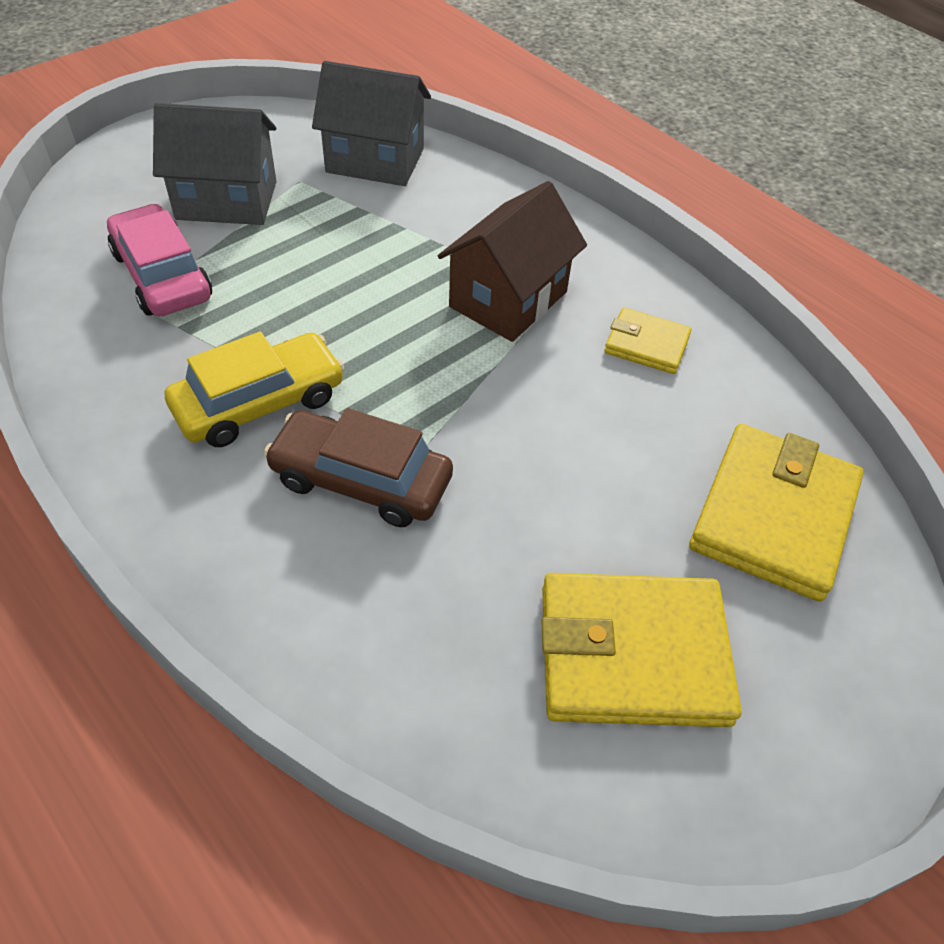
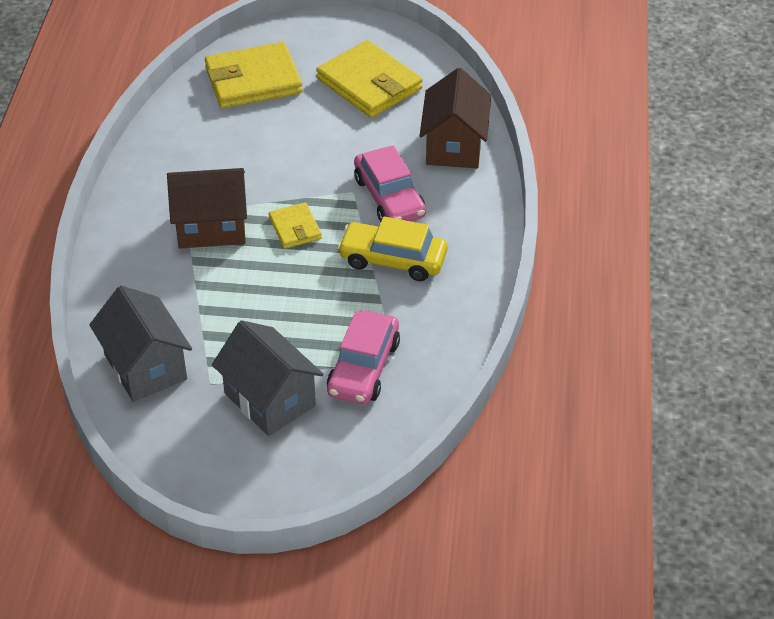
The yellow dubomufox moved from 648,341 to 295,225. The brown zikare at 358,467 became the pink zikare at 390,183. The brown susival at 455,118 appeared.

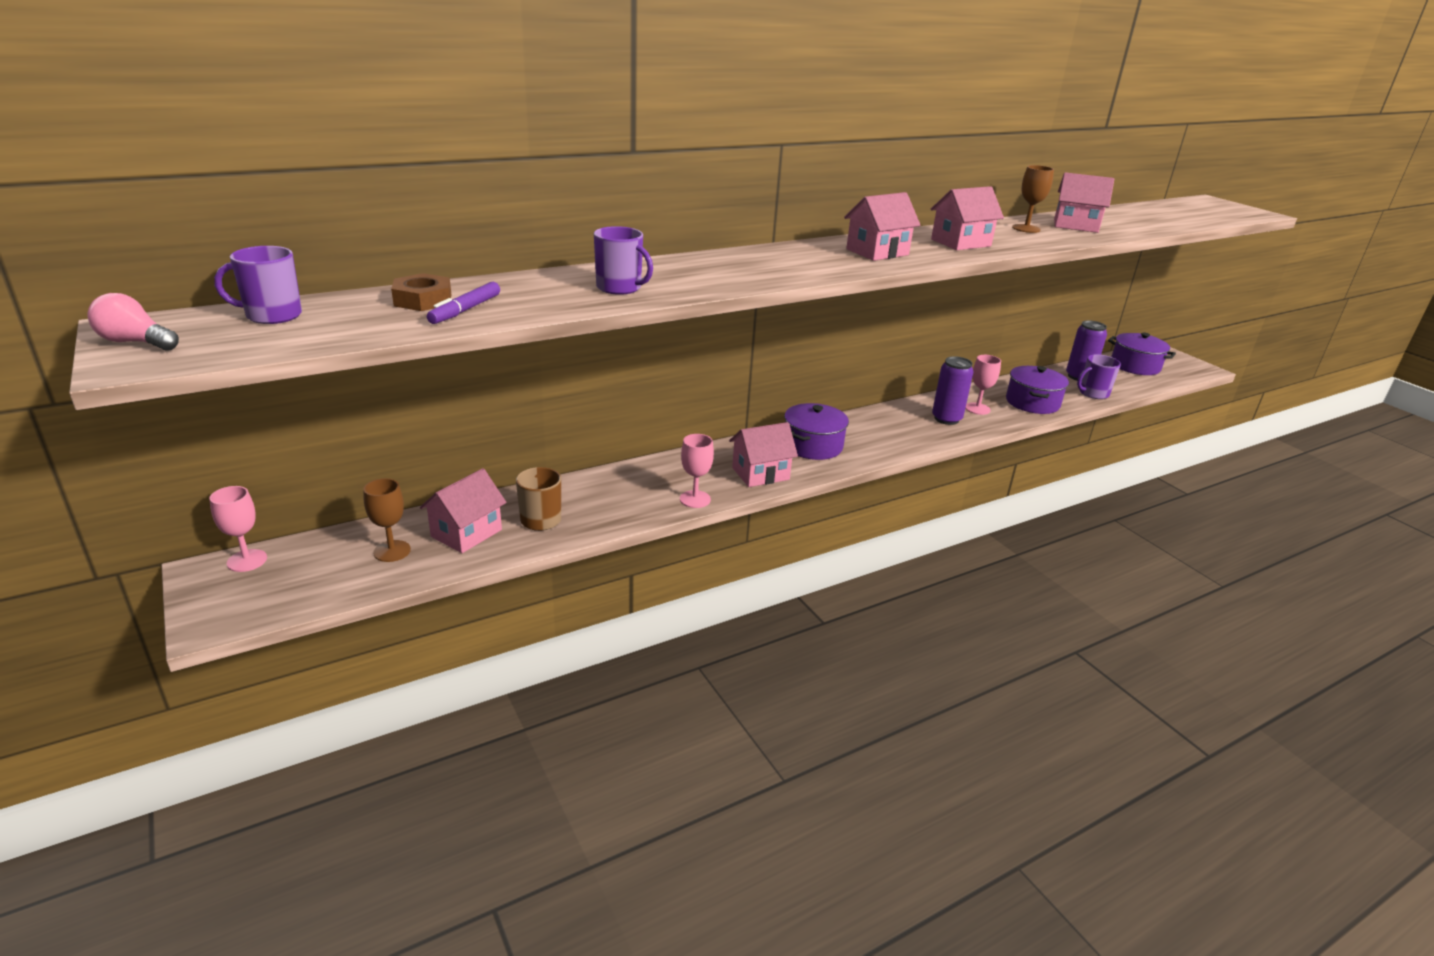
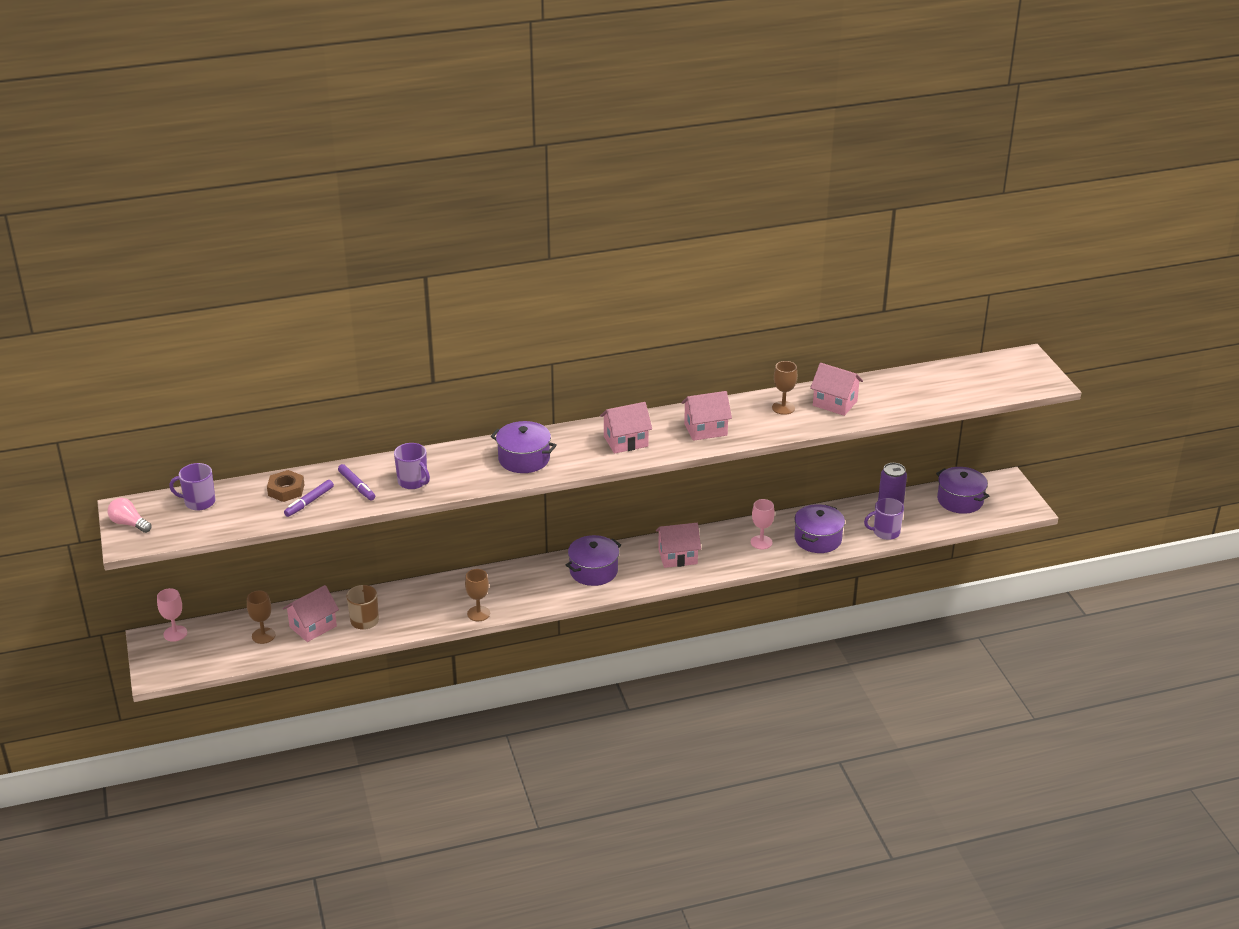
The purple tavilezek at 952,390 disappeared. The pink susival moved from 763,454 to 678,545. The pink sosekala at 697,471 became the brown sosekala at 477,595. The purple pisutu at 524,447 appeared. The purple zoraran at 356,482 appeared.

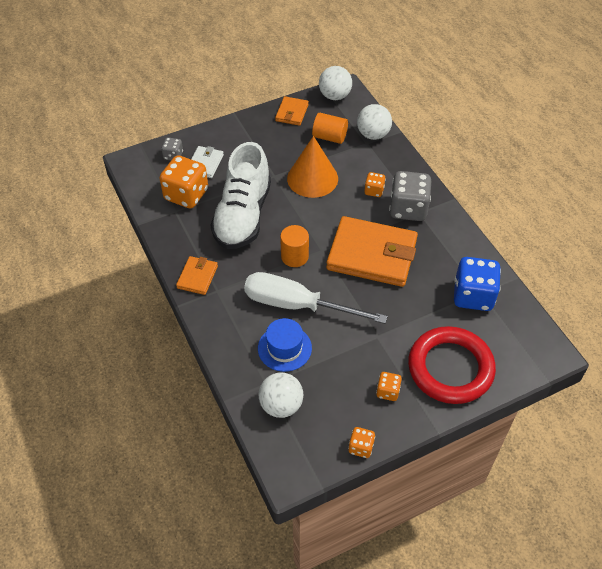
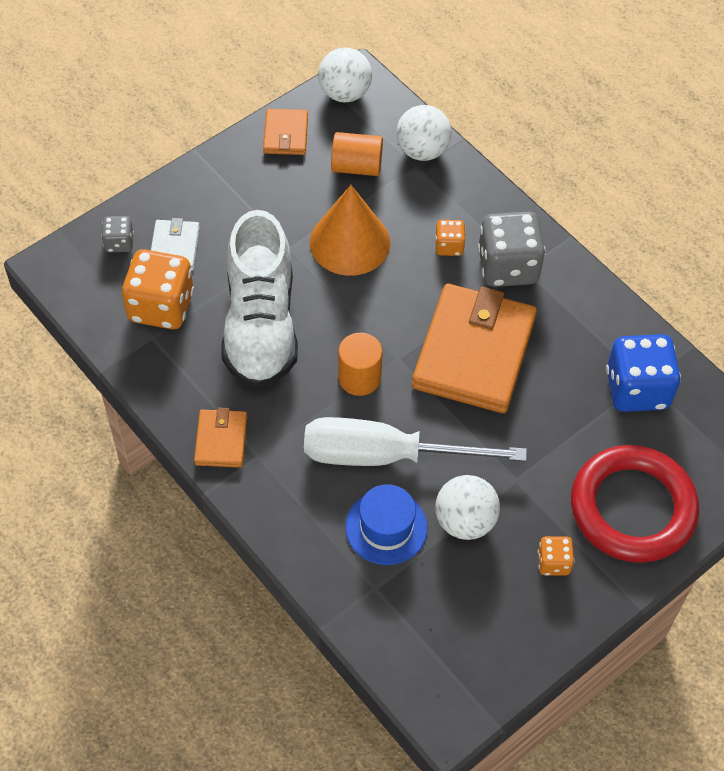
The orange dubomufox at 372,251 turned 75 degrees counterclockwise. The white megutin moved from 280,395 to 467,507. The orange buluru at 361,442 disappeared.

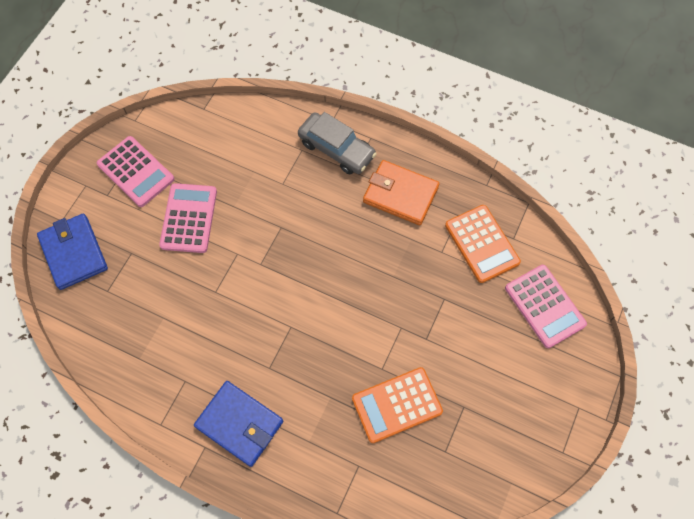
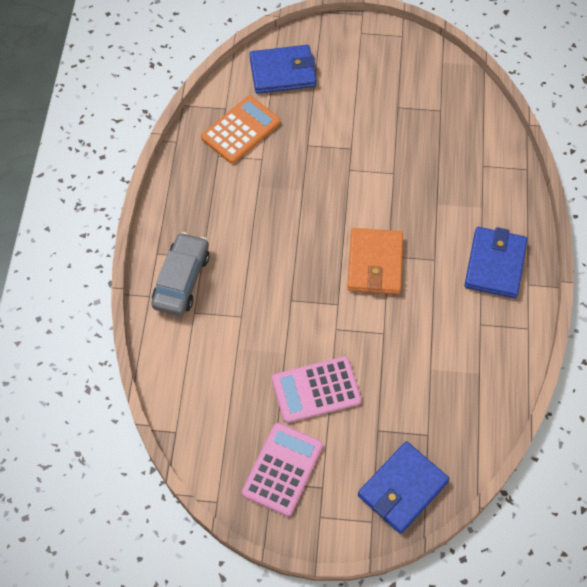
The orange dubomufox moved from 401,192 to 375,261. The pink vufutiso at 546,306 was replaced by the blue dubomufox at 282,69. The orange vufutiso at 397,405 disappeared.

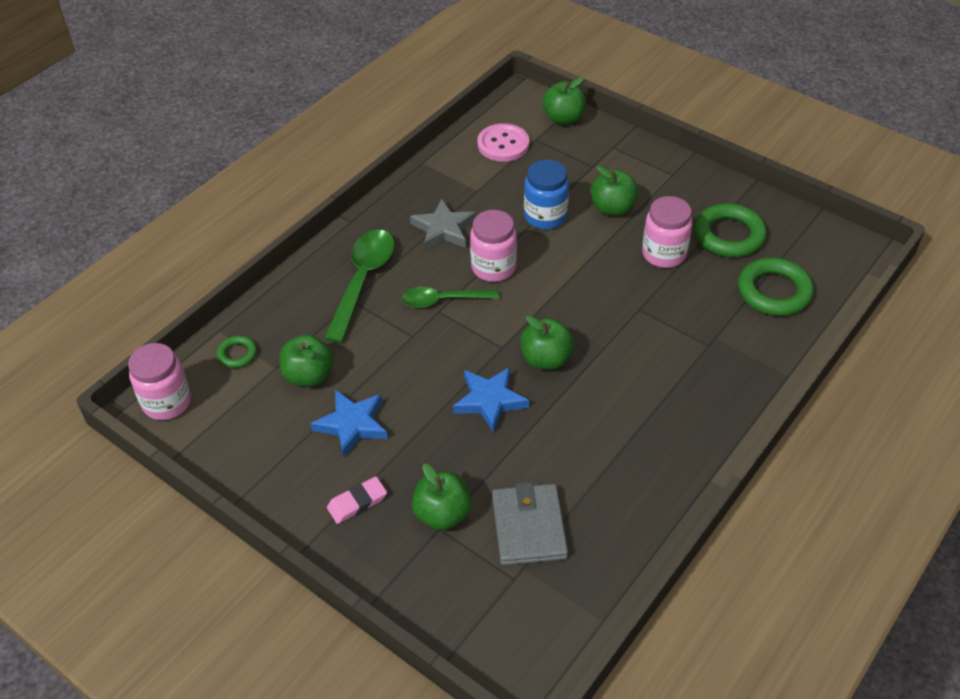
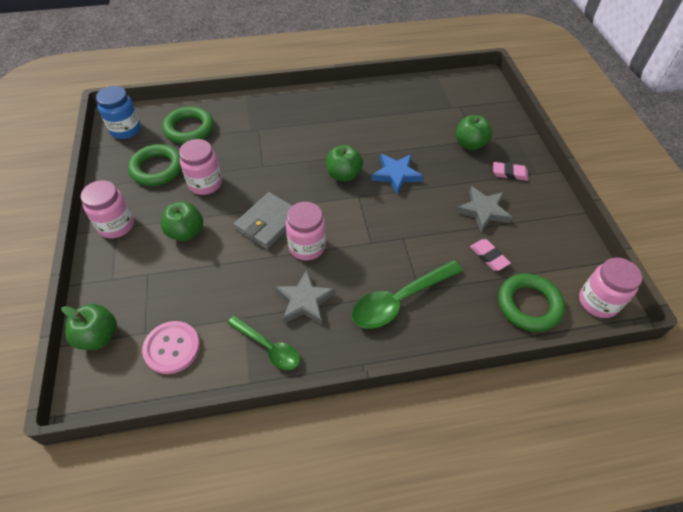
The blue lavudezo moved from 546,194 to 118,112. The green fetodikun moved from 450,297 to 263,342. The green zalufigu at 306,360 was replaced by the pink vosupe at 490,255. The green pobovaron at 237,351 changed to 1.93 times the size. The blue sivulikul at 349,423 became the grey sivulikul at 484,209. The grey dubomufox moved from 530,524 to 263,220. The pink lavudezo at 107,209 appeared.

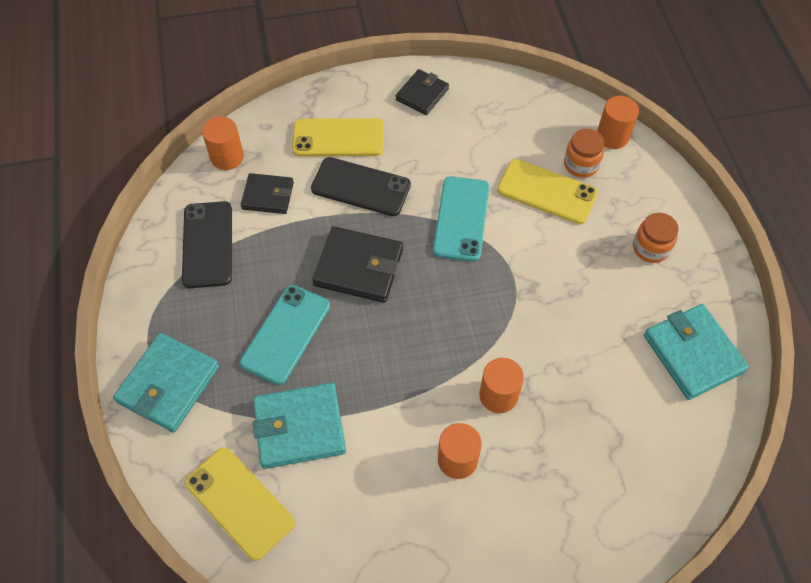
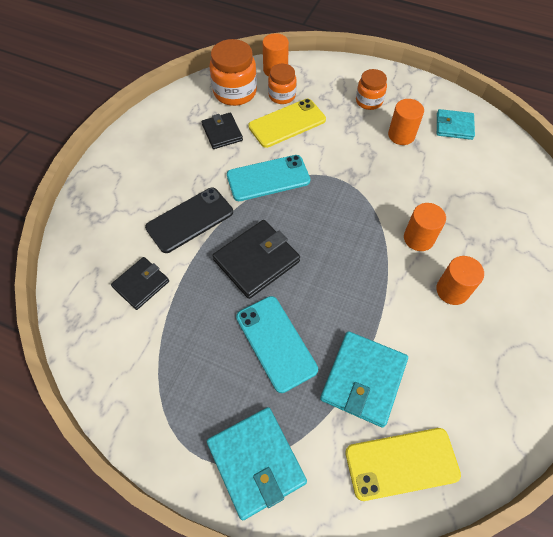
The black dubomufox moved from 422,92 to 222,131. The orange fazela moved from 223,143 to 406,122. The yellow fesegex at 338,137 disappeared. The turquoise fesegex at 461,219 turned 60 degrees counterclockwise. The black fesegex at 207,244 disappeared. The turquoise dubomufox at 696,352 changed to 0.63 times the size. The orange lavudezo at 233,72 appeared.

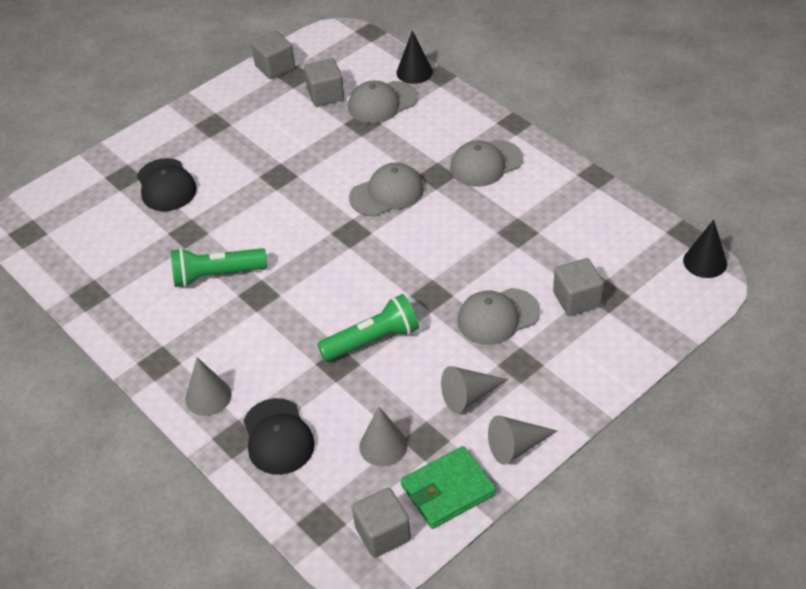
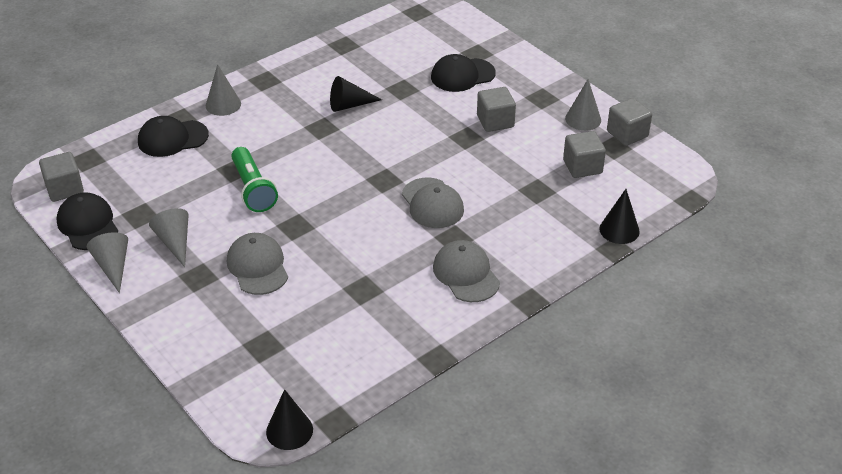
The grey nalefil at 383,102 disappeared. The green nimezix at 218,267 was replaced by the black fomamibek at 356,94. The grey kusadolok moved from 578,287 to 496,109. The grey fomamibek moved from 383,436 to 583,105. The green dubomufox at 448,487 was replaced by the black nalefil at 87,221.

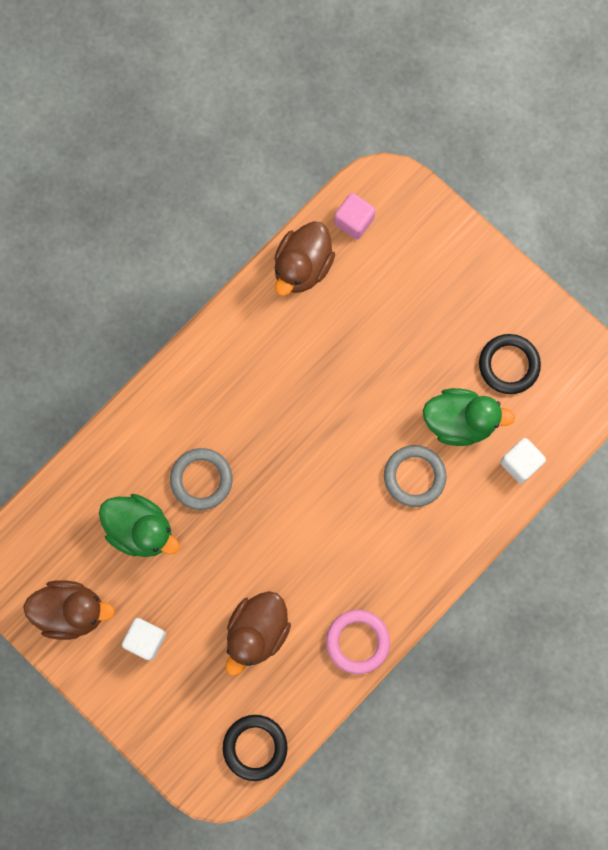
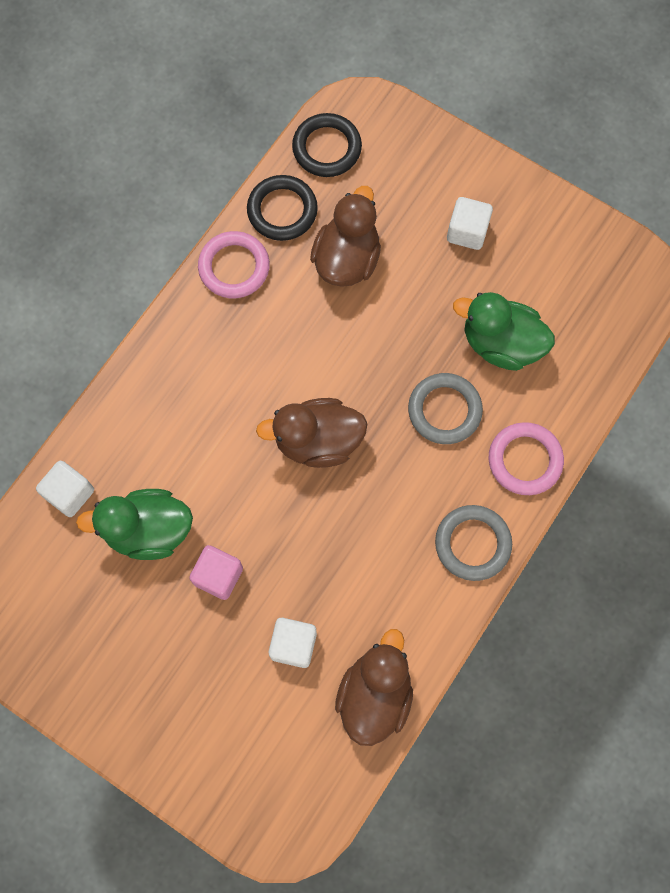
The pink kusadolok moved from 355,216 to 216,572. The black pobovaron moved from 510,364 to 282,208. The grey pobovaron moved from 415,476 to 473,543. The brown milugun moved from 69,610 to 312,433. The pink pobovaron at 526,458 appeared. The white kusadolok at 293,643 appeared.

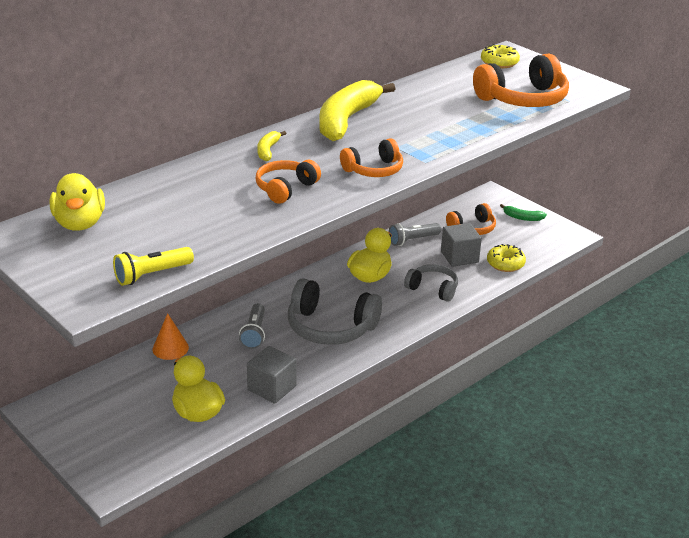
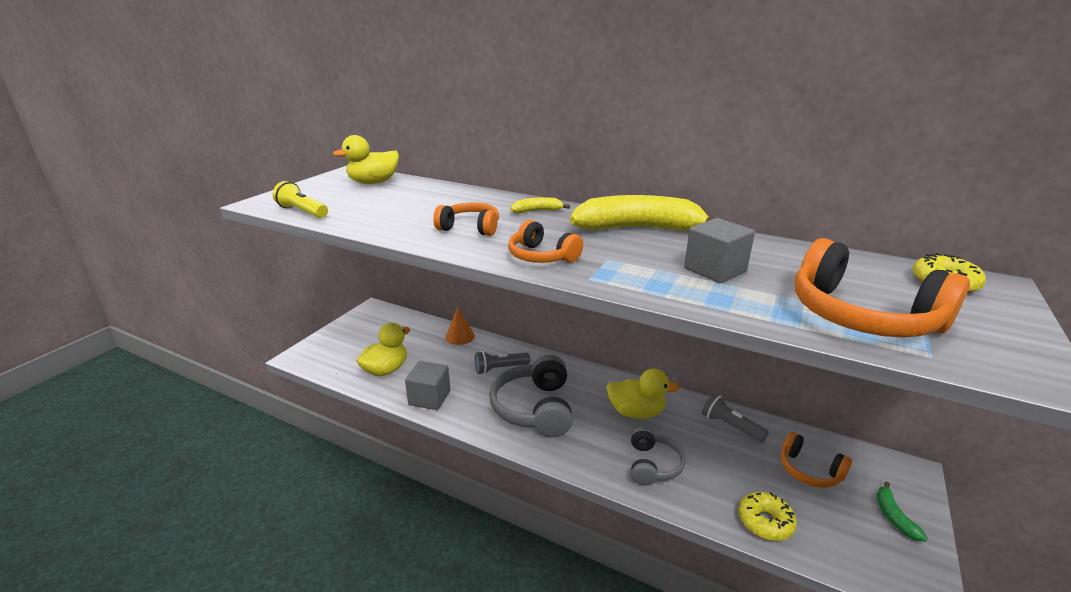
The grey kusadolok moved from 461,245 to 719,250.

